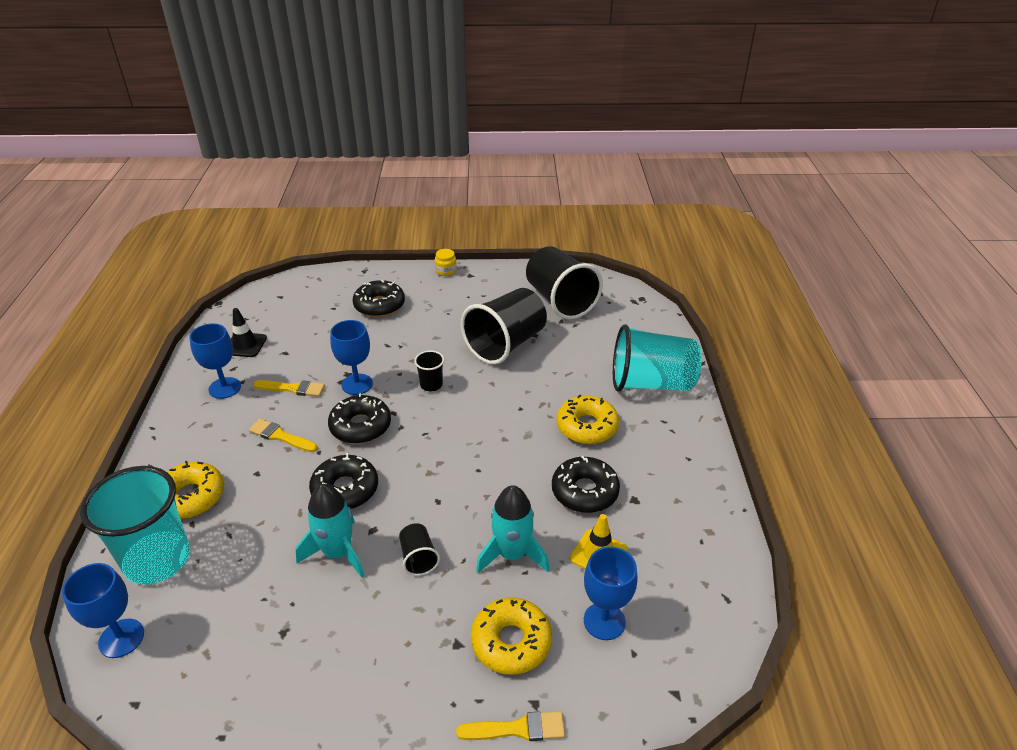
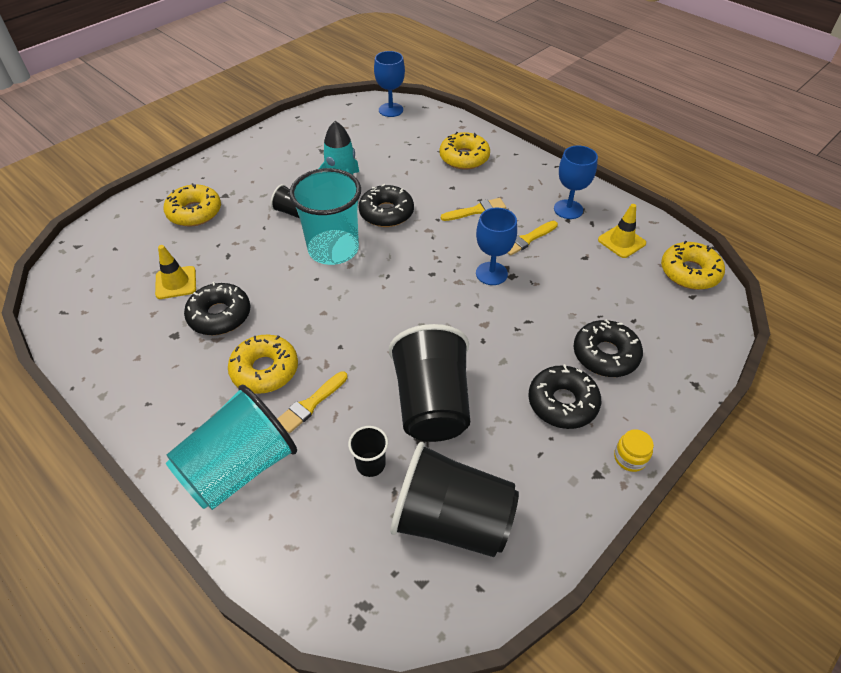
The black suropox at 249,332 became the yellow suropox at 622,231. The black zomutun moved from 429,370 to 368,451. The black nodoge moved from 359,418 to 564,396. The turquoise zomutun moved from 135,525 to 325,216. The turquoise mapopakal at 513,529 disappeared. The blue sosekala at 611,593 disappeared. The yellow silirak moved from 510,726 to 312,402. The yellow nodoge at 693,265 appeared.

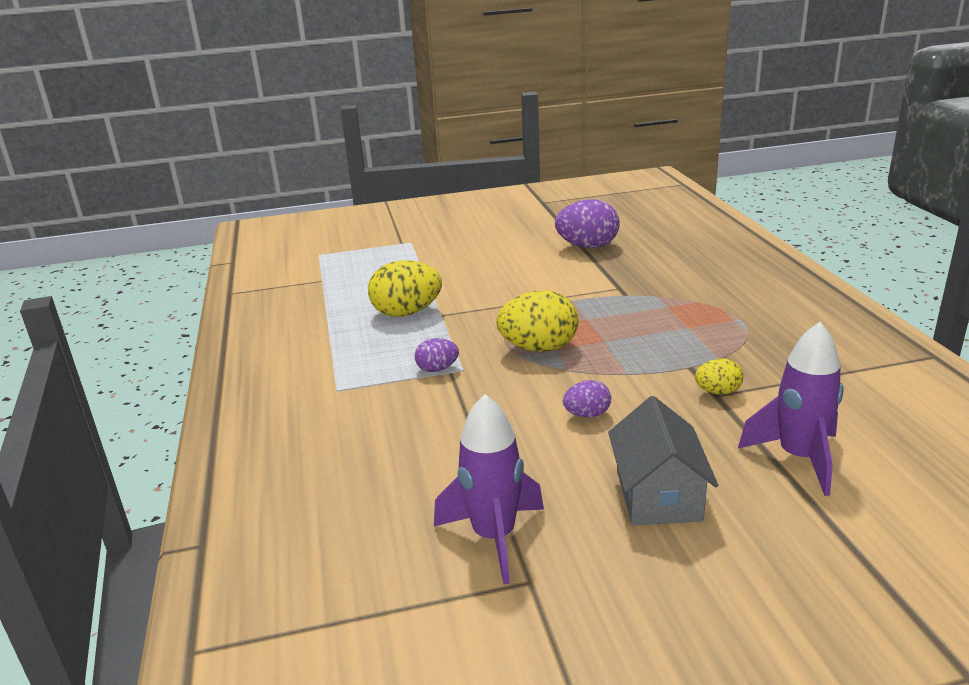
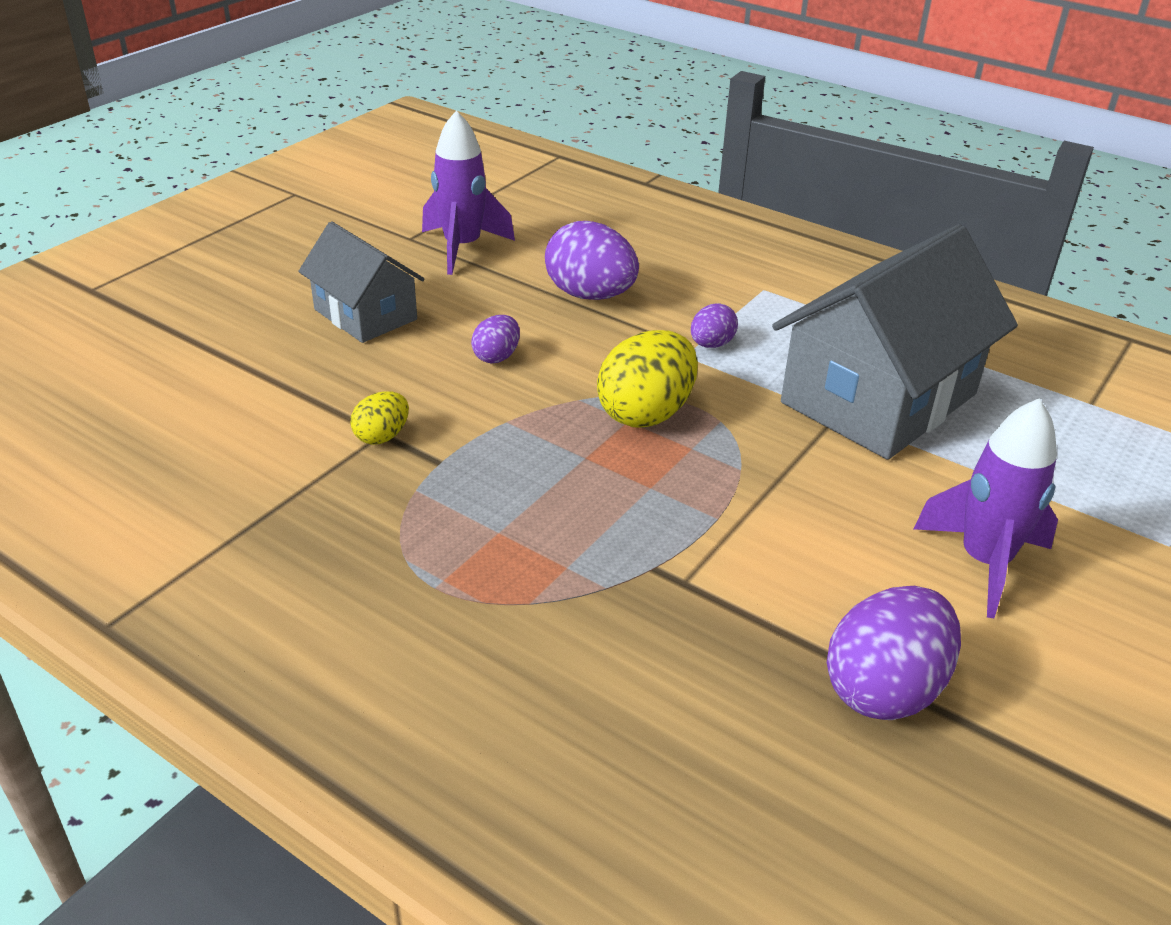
The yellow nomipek at 405,288 was replaced by the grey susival at 895,342. The purple mapopakal moved from 791,409 to 986,508. The purple nomipek at 592,260 appeared.

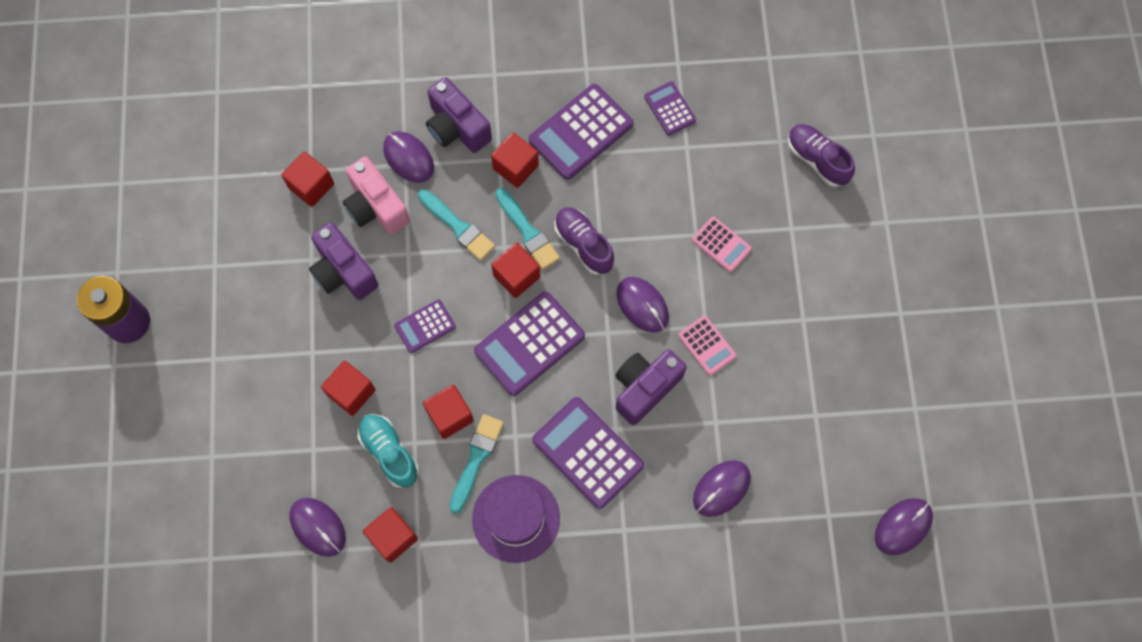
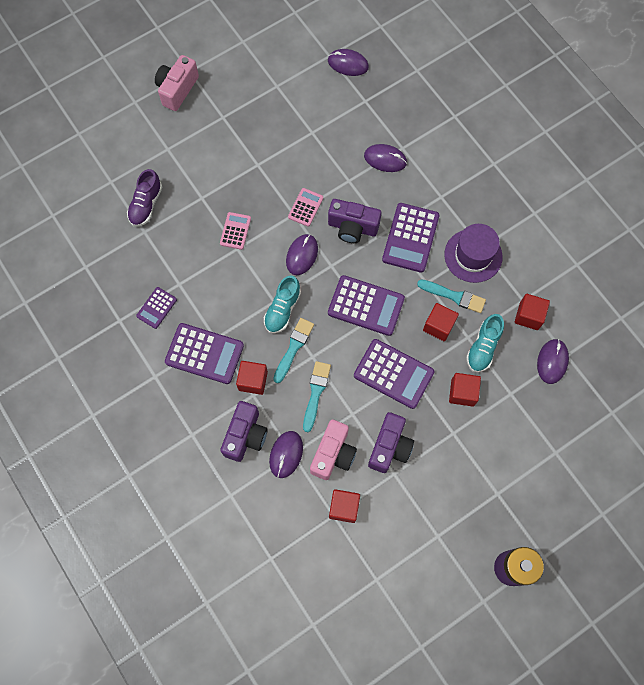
The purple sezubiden at 584,241 became the turquoise sezubiden at 282,304. The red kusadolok at 515,270 disappeared. The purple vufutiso at 425,326 changed to 1.81 times the size. The turquoise silirak at 476,463 turned 150 degrees counterclockwise. The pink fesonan at 177,83 appeared.

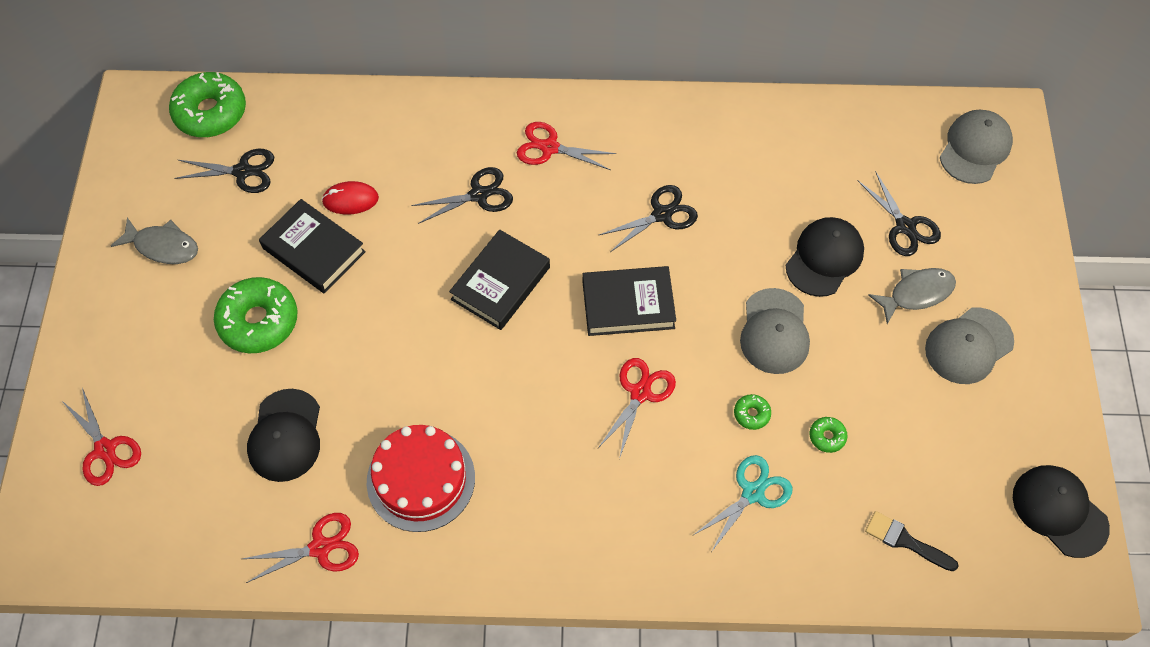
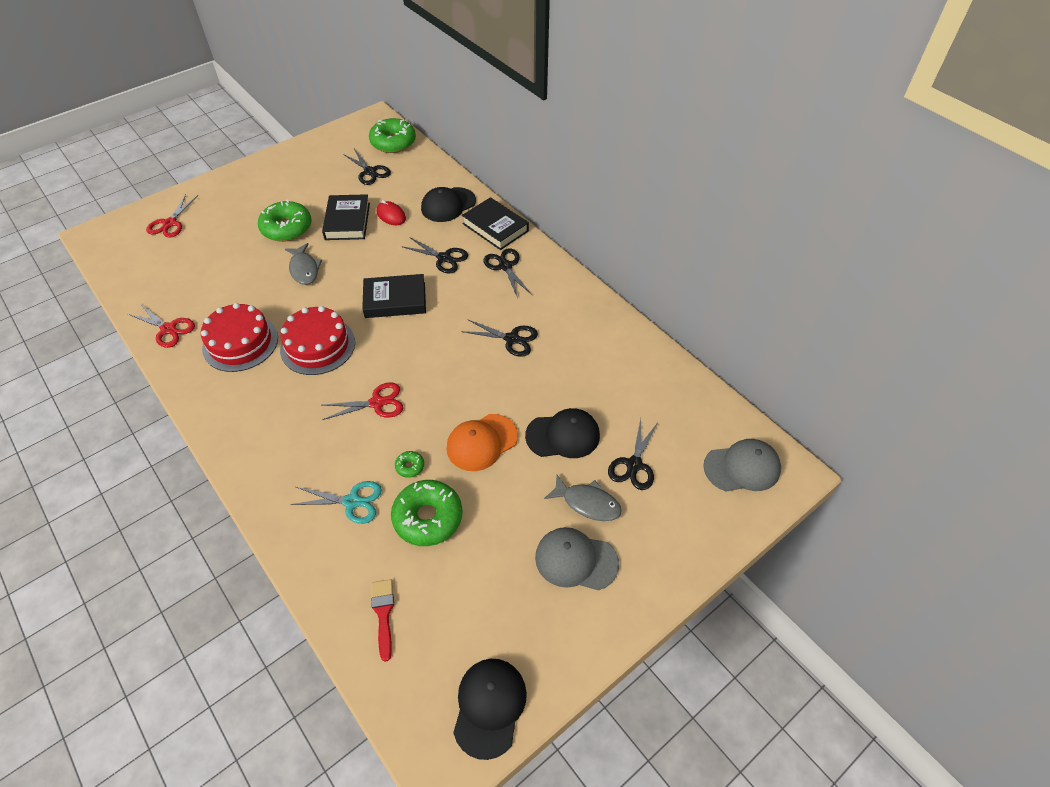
The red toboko at 566,146 became the black toboko at 507,273. The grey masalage moved from 154,241 to 303,264. The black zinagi moved from 629,301 to 495,223. The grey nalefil at 775,331 became the orange nalefil at 482,442. The black nalefil moved from 283,435 to 448,204. The green nodoge at 828,435 changed to 2.29 times the size. The black silirak at 912,541 became the red silirak at 382,620. The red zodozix at 317,340 appeared.

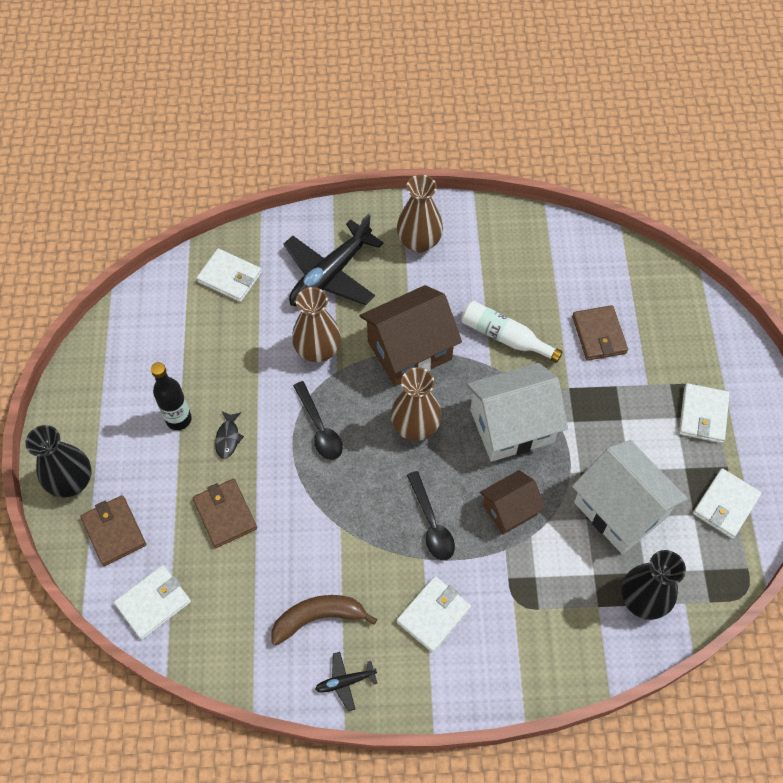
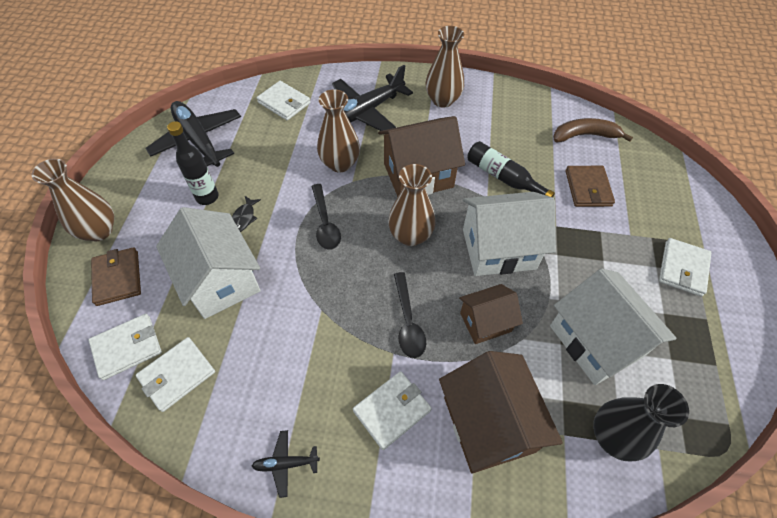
The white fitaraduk at 512,332 became the black fitaraduk at 511,169. The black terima at 58,461 became the brown terima at 73,200. The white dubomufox moved from 727,503 to 175,374. The brown dubomufox at 225,513 was replaced by the white susival at 208,263. The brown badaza moved from 324,620 to 593,130. The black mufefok at 193,134 appeared. The brown susival at 501,412 appeared.

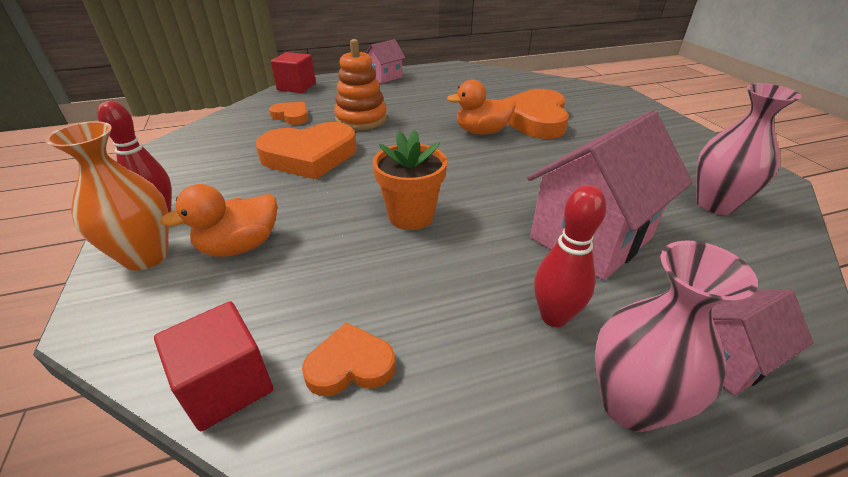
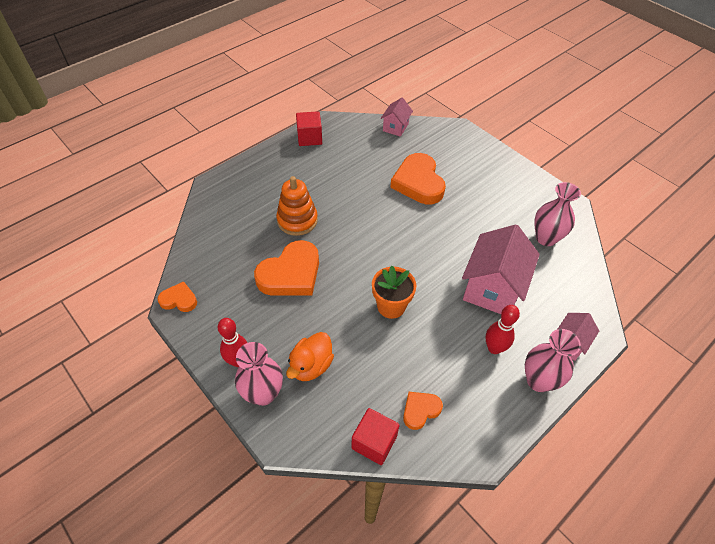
The pink susival moved from 385,61 to 397,117. The red kusadolok moved from 293,72 to 309,128. The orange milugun at 481,106 disappeared. The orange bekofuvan moved from 288,113 to 177,296. The orange terima at 107,196 became the pink terima at 259,374.

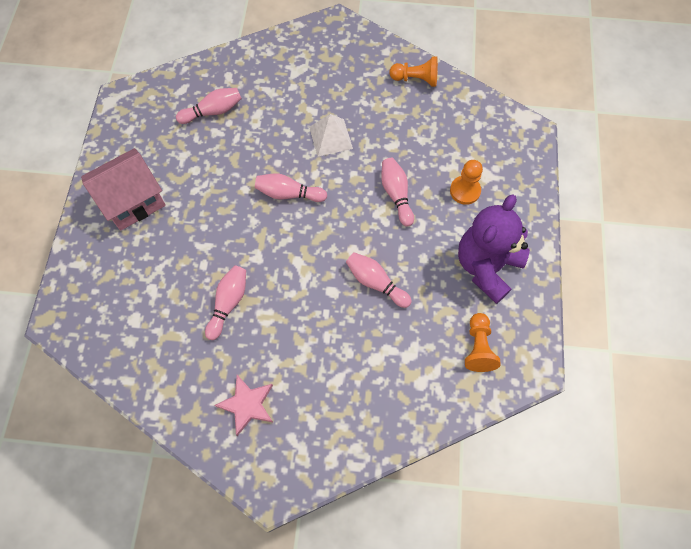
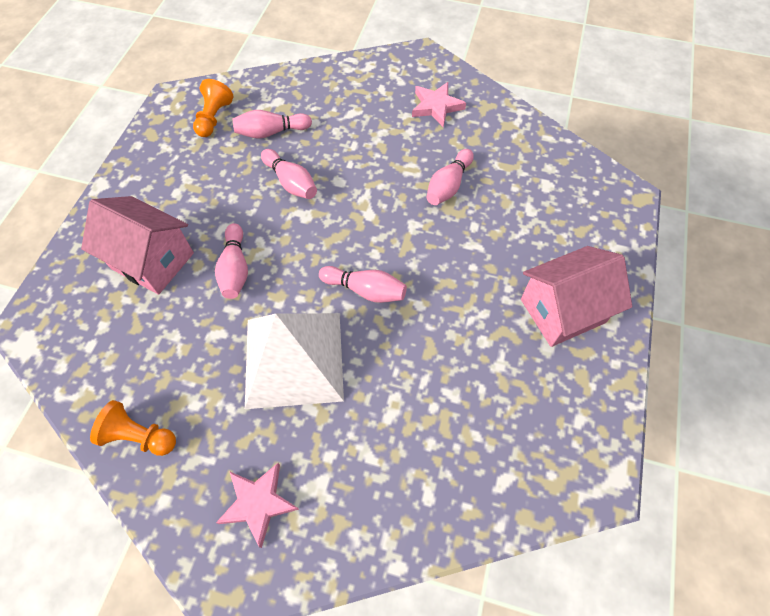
The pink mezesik moved from 209,106 to 272,124. The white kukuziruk at 331,135 changed to 1.89 times the size. The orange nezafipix at 466,182 was replaced by the pink susival at 137,245. The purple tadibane at 494,249 disappeared. The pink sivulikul at 257,505 appeared.

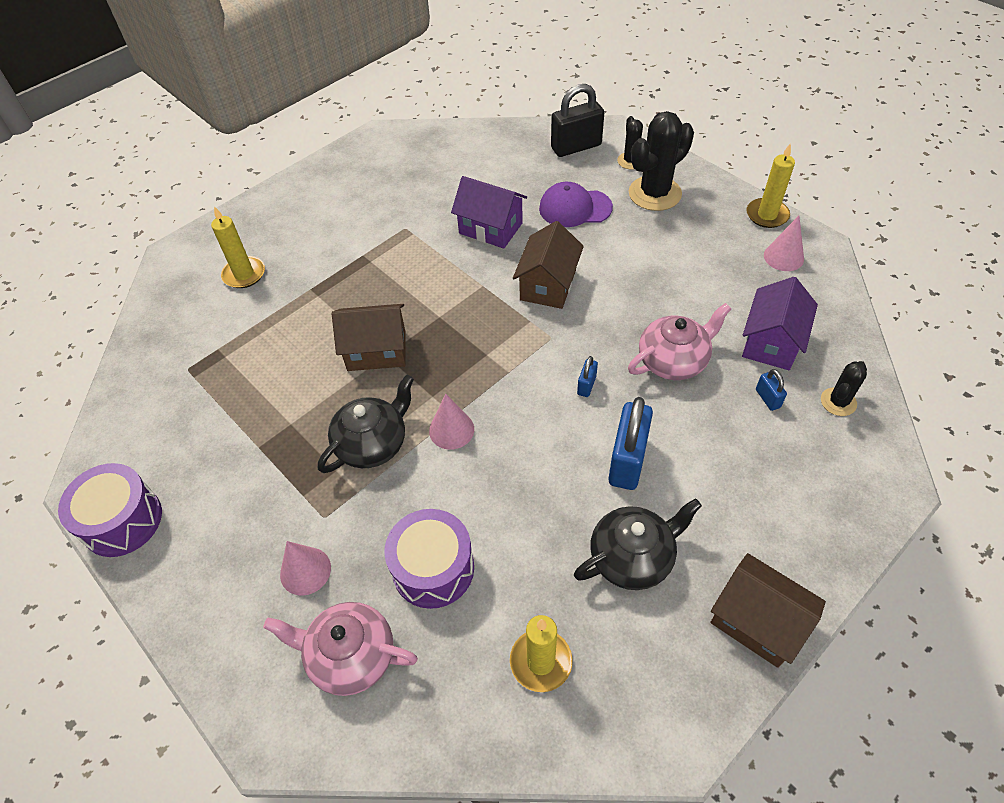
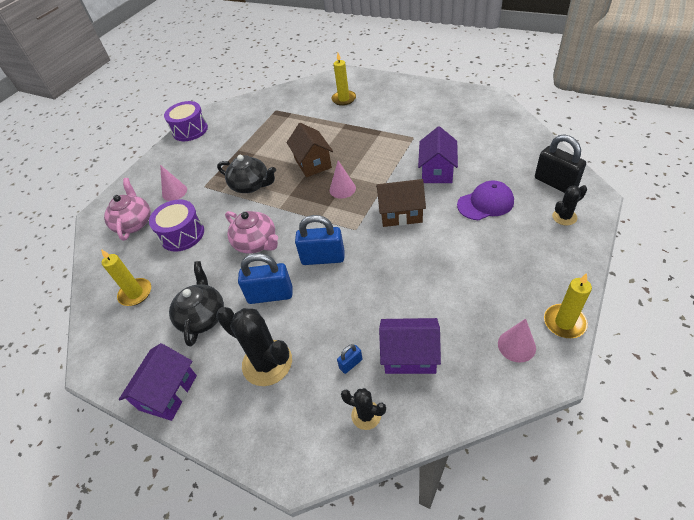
The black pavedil moved from 661,161 to 254,346. The purple nalefil at 576,204 turned 90 degrees clockwise. The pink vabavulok moved from 679,341 to 251,232. The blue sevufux at 587,376 changed to 2.12 times the size. The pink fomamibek moved from 451,422 to 343,179. The black vabavulok at 638,544 turned 135 degrees counterclockwise. The brown susival at 768,610 became the purple susival at 158,382.

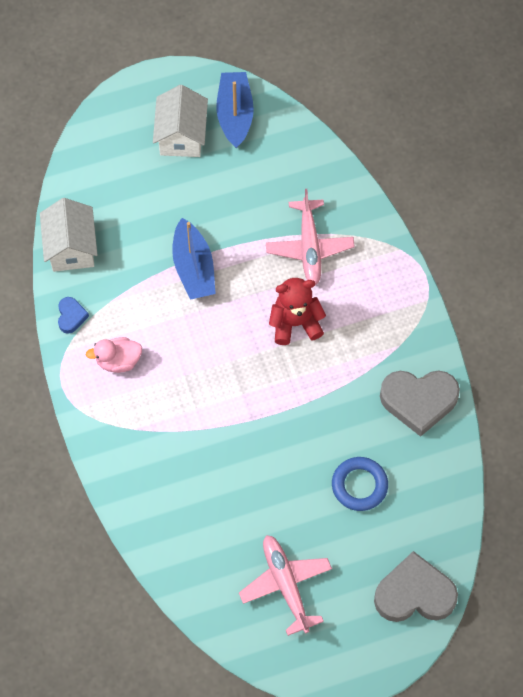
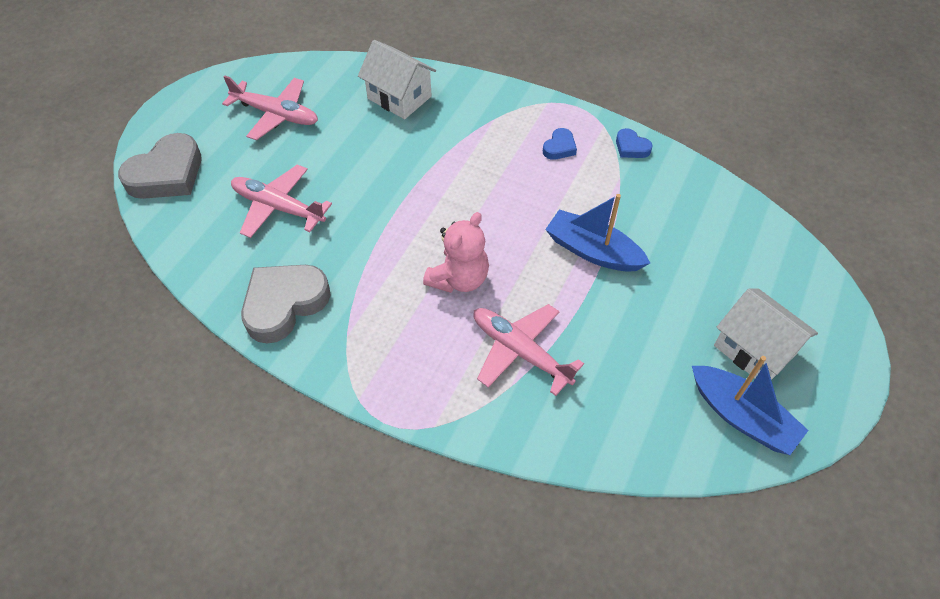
The white susival moved from 68,235 to 397,79. The red tadibane at 297,311 became the pink tadibane at 456,252. The pink milugun at 114,355 was replaced by the blue bekofuvan at 560,144. The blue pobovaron at 360,484 was replaced by the pink mufefok at 281,201.

